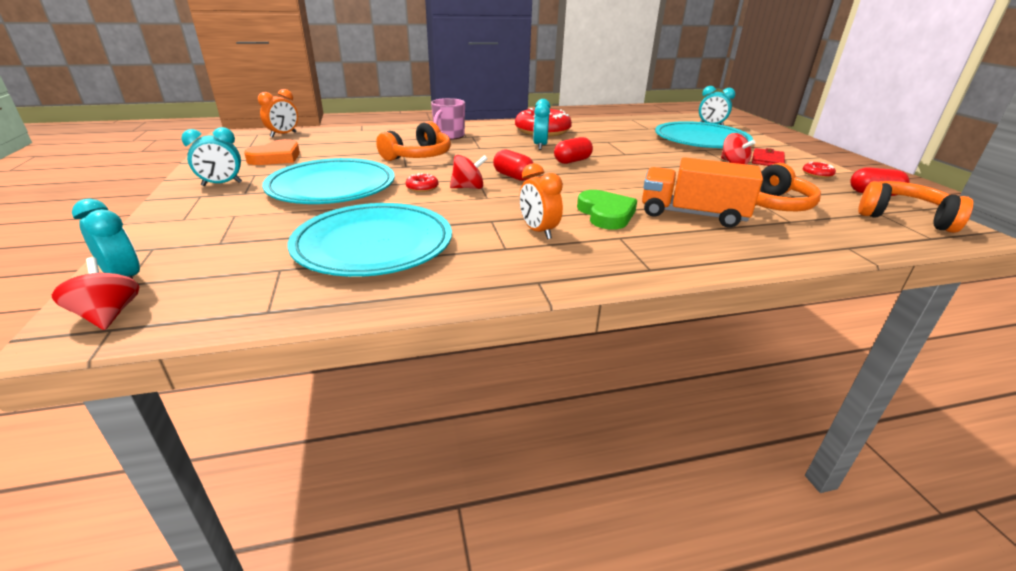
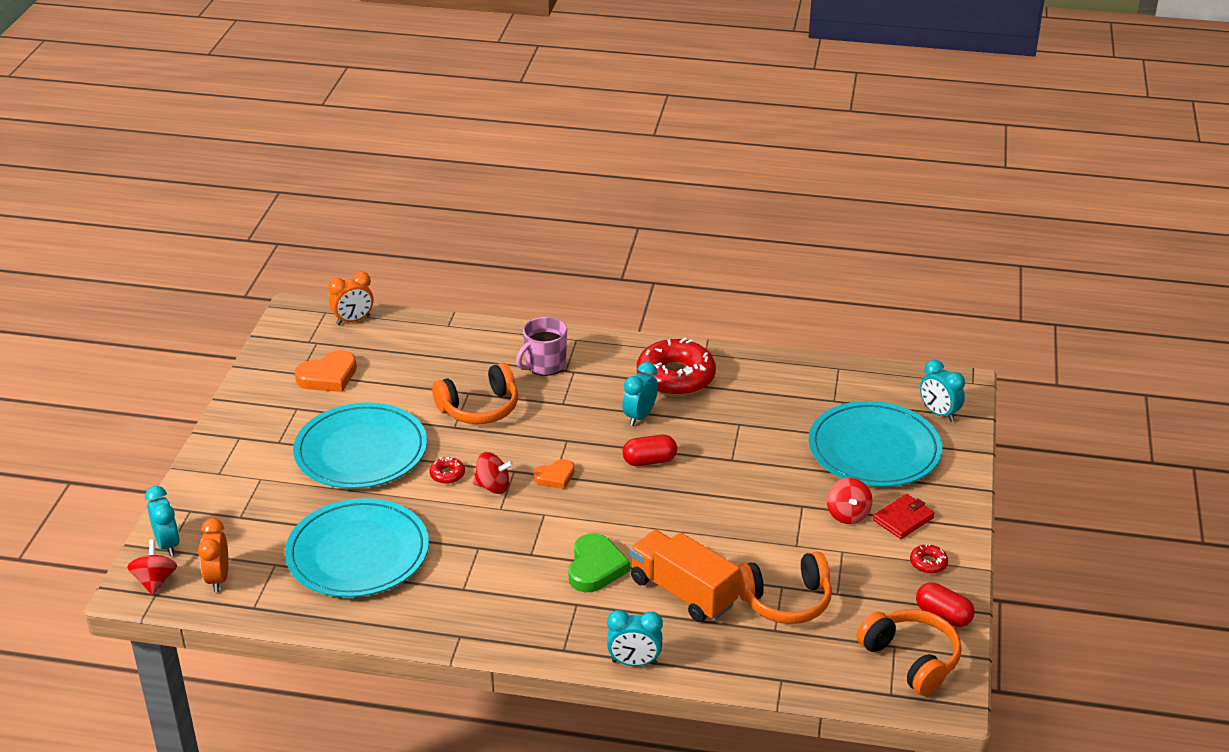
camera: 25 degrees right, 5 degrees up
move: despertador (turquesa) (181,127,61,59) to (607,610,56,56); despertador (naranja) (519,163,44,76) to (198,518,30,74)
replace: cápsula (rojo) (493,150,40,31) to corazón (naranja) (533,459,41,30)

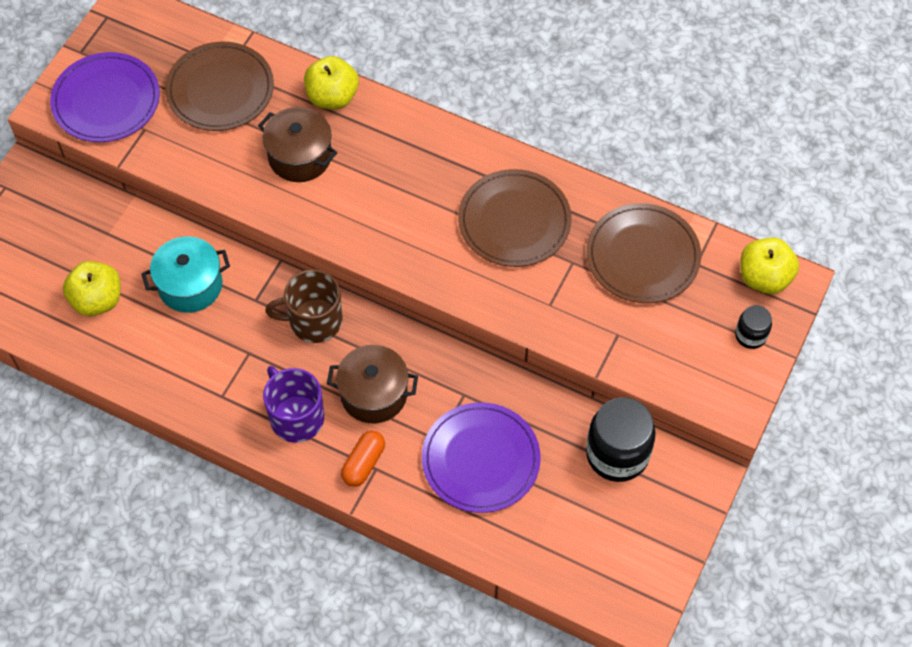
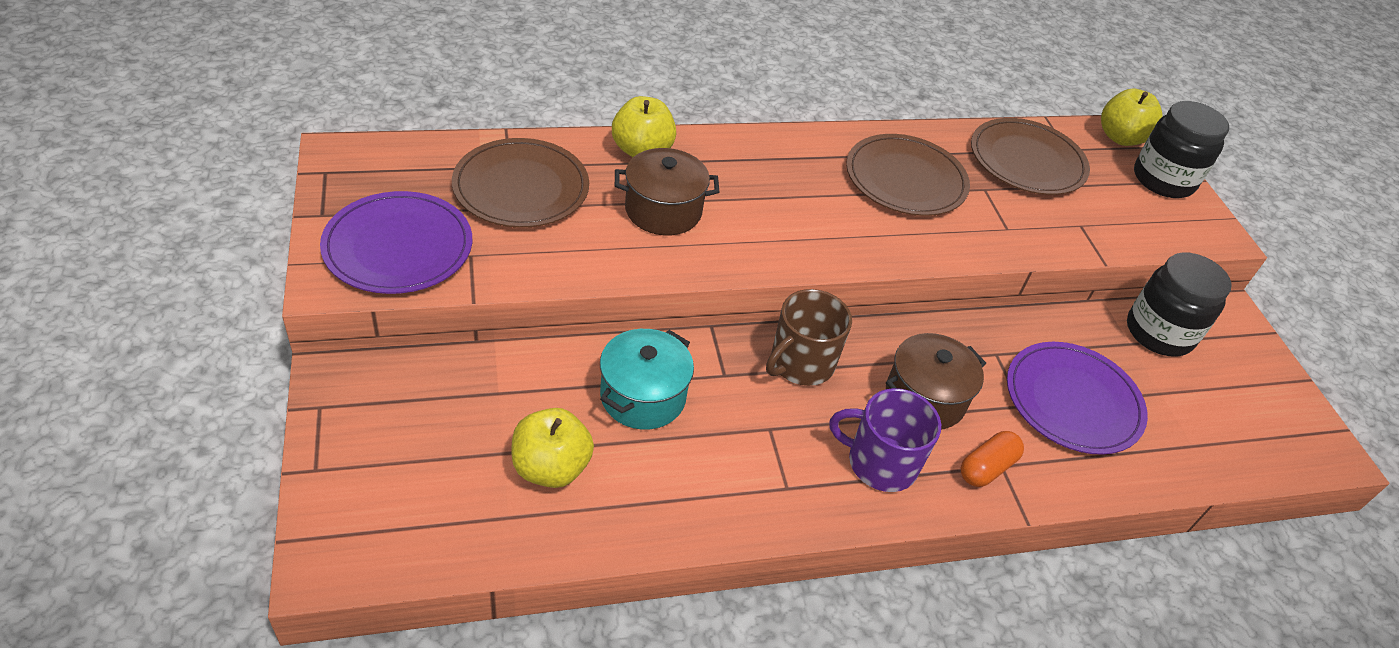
camera: 45 degrees left, 15 degrees down
rotate: cápsula (naranja) (341,431,44,56) = (961,431,63,56) 60 degrees clockwise
resize: tarro (negro) (735,305,37,44) = (1134,101,95,97) x1.96

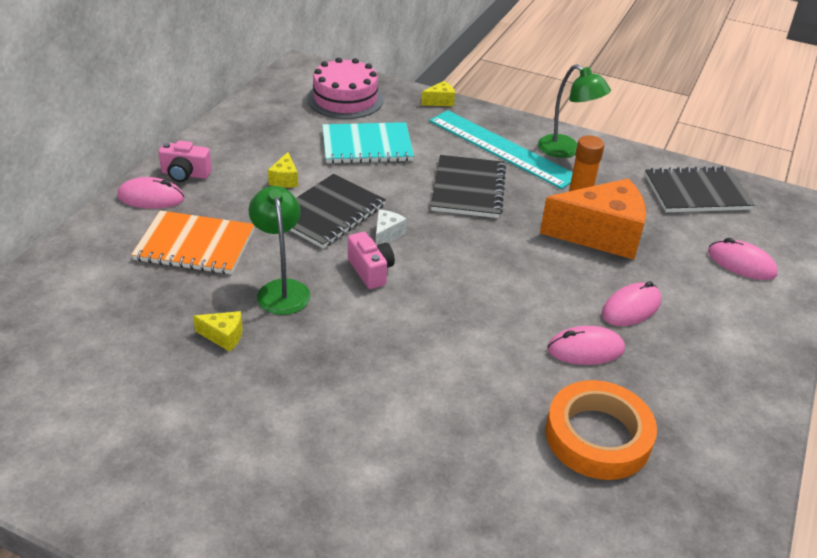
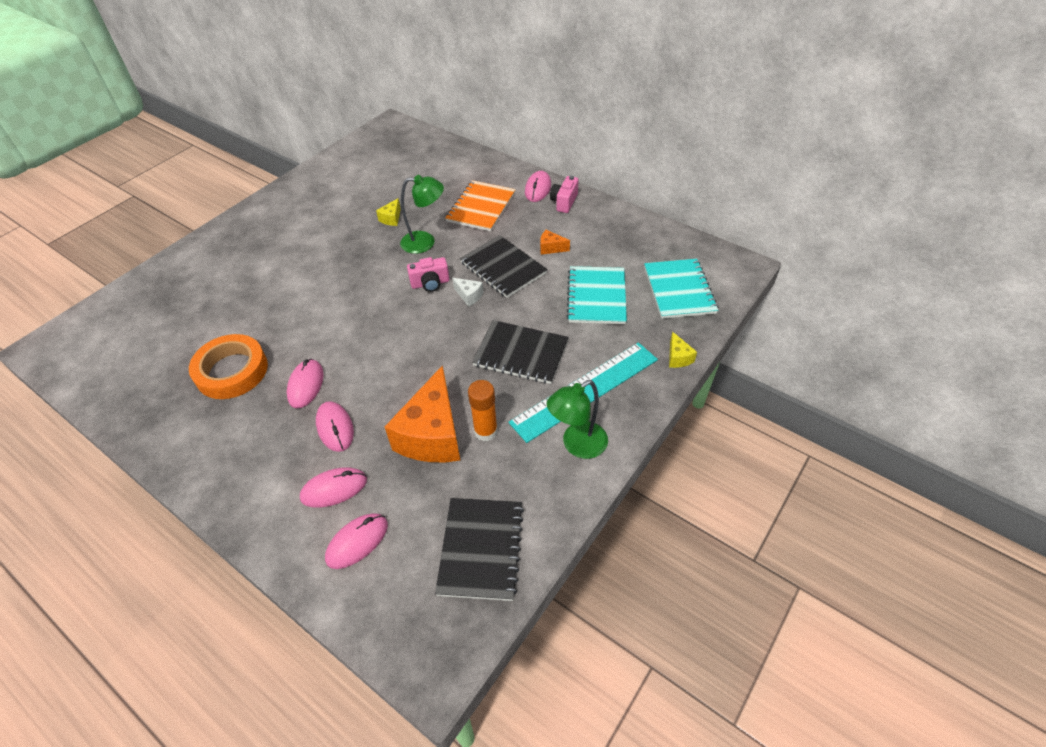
camera: 105 degrees right, 10 degrees up
insert: ratón (rosa) (300,467,67,40)
replace: tarta (rosa) (307,57,77,62) to cuaderno (turquesa) (644,259,74,60)
recolor: queso (amarillo) (268,152,30,36) to queso (naranja) (540,230,30,25)

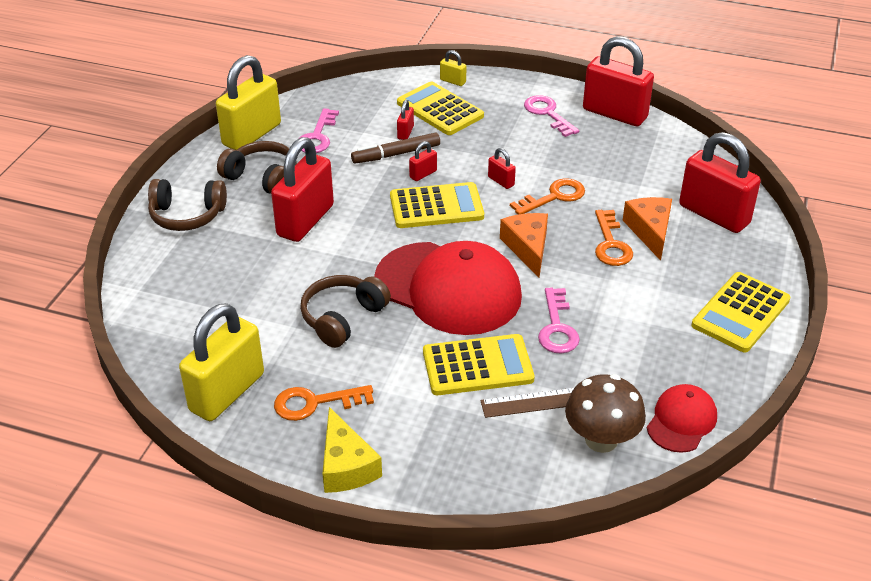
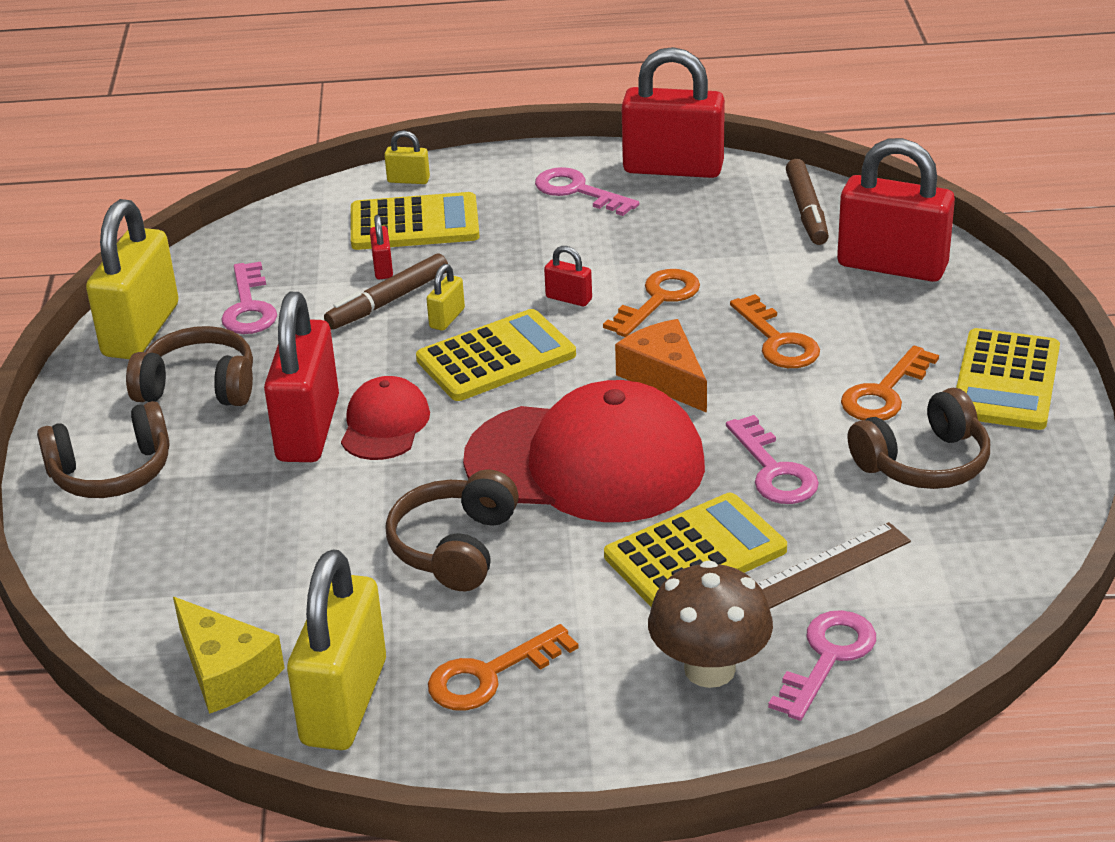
camera: 20 degrees left, 5 degrees down
delete: queso (naranja) (623,197,49,64)
insert: rotulador (marrón) (786,159,43,86); llave (naranja) (841,346,98,74); auriculares (marrón) (848,388,142,101); llave (rosa) (768,610,108,111)
move: seta (marrón) (565,374,81,79) to (648,560,125,128); gorra (rojo) (647,384,70,69) to (341,376,89,84); queso (amarillo) (322,407,60,86) to (173,597,112,117)
recolor: candado (rojo) (409,141,28,40) to candado (amarillo) (427,264,38,67)
rotate: calculadora (amarillo) (397,82,87,53) = (351,192,129,58) 150 degrees clockwise

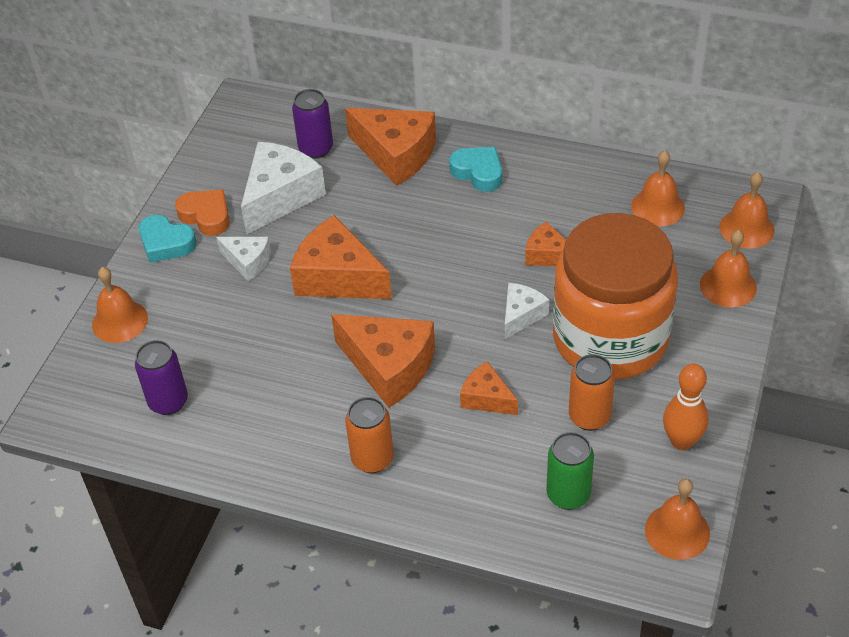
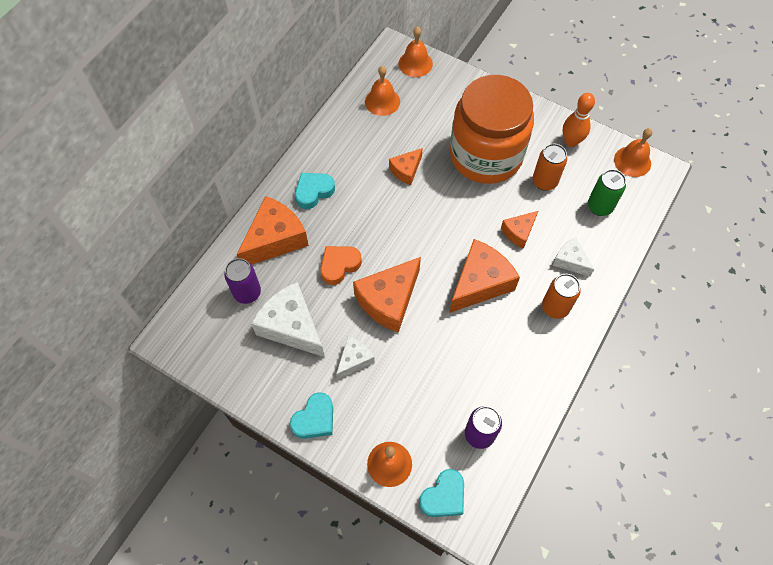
camera: 80 degrees left, 15 degrees up
delete: campana (naranja) (700,230,57,78)
insert: corazón (turquesa) (419,469,45,48)
move: corazón (naranja) (175,189,54,47) to (321,246,41,39); queso (blanco) (505,283,44,56) to (552,238,42,39)

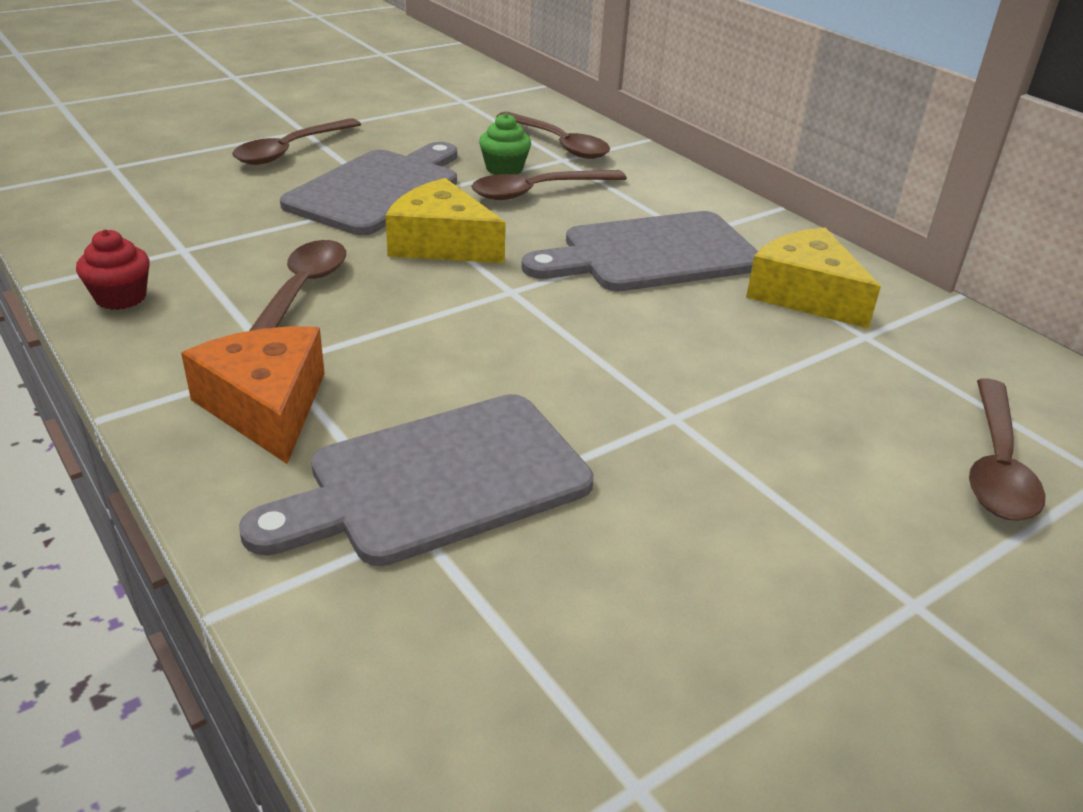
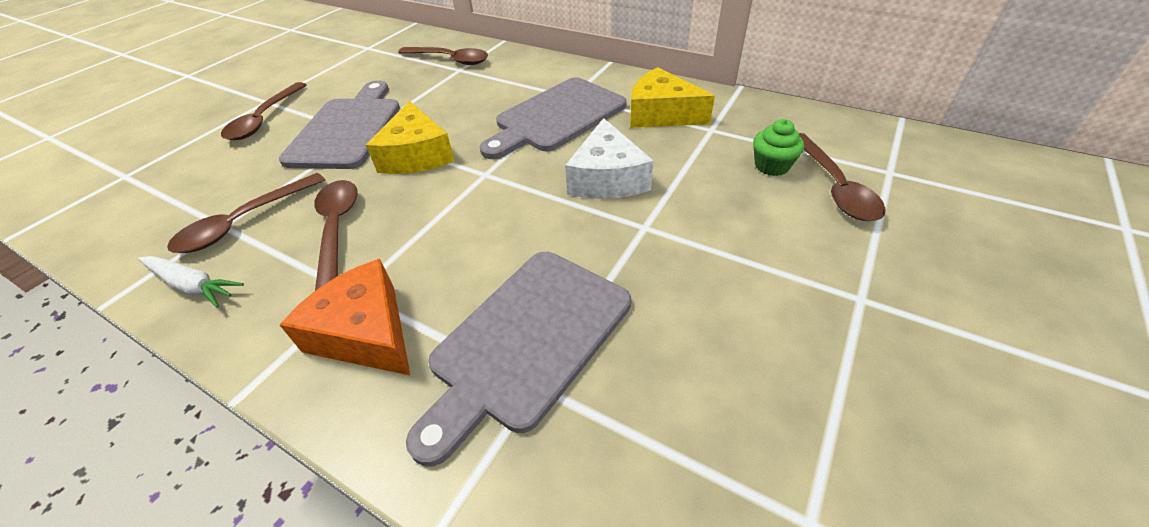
camera: 20 degrees left, 10 degrees up
insert: queso (blanco) (565,118,88,81)
move: magdalena (verde) (479,113,52,62) to (753,119,51,57); cuchara (marrón) (471,170,156,30) to (167,173,158,80)
replace: magdalena (rojo) (76,229,74,81) to zanahoria (blanco) (138,256,106,52)
rotate: queso (amarillo) (385,178,121,85) = (366,101,89,73) 105 degrees counterclockwise

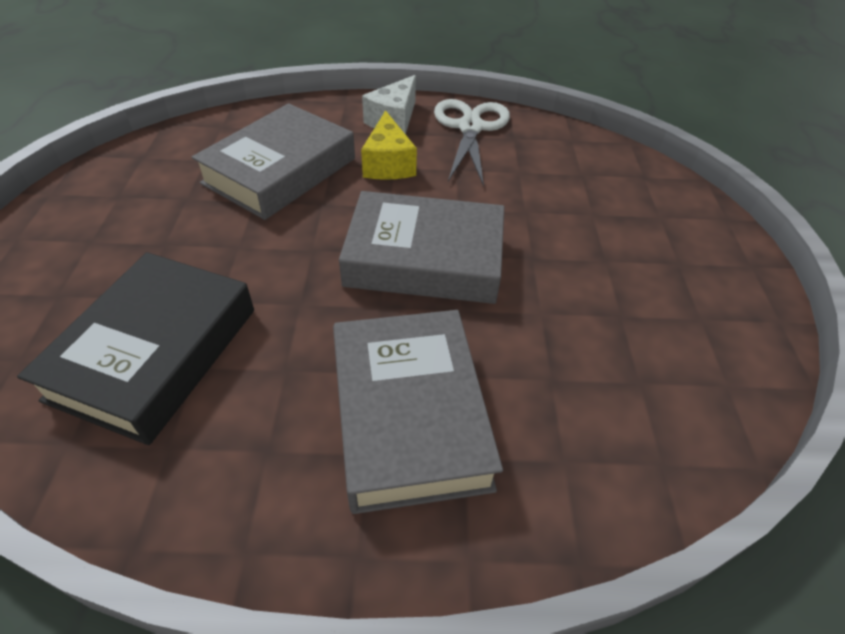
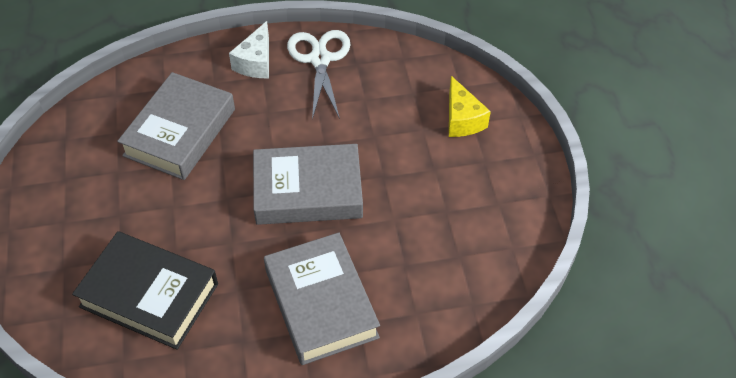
camera: 10 degrees left, 5 degrees up
move: queso (amarillo) (361,110,56,70) to (449,76,42,61)
rotate: libro (negro) (17,252,237,193) = (72,231,146,119) 75 degrees counterclockwise

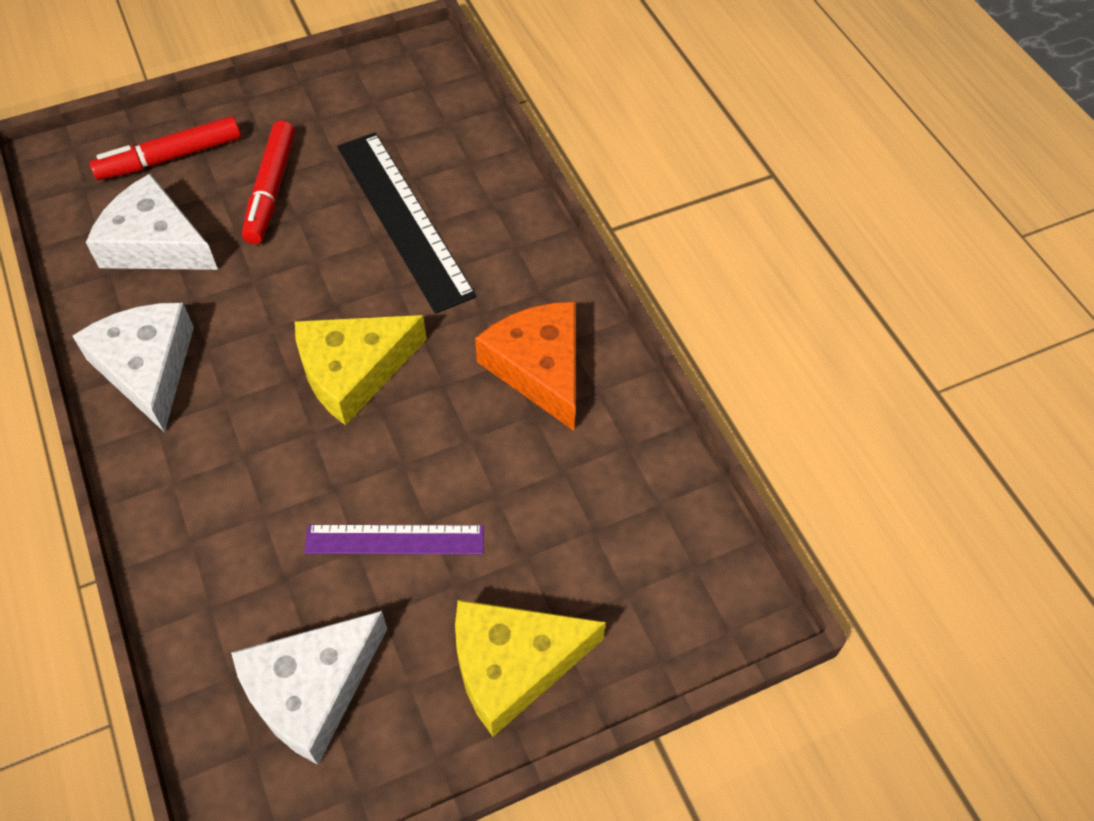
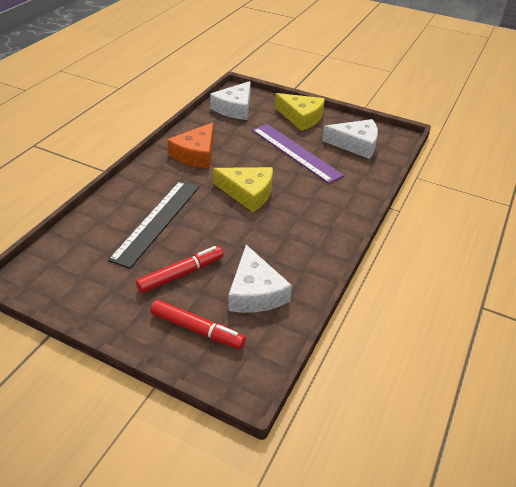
camera: 130 degrees left, 15 degrees down
move: queso (blanco) (72,303,122,129) to (210,81,41,39)
resize: regla (morado) (304,525,180,29) = (252,124,92,60) x1.67

